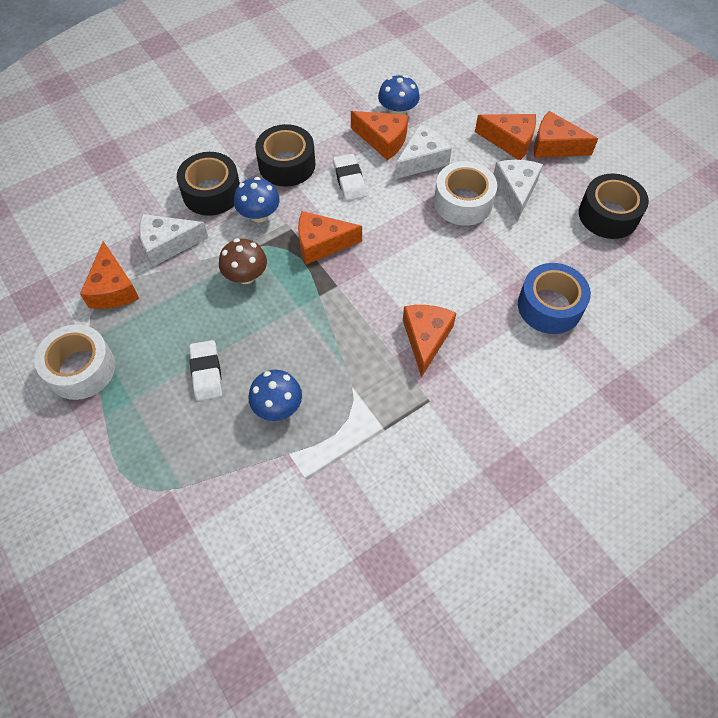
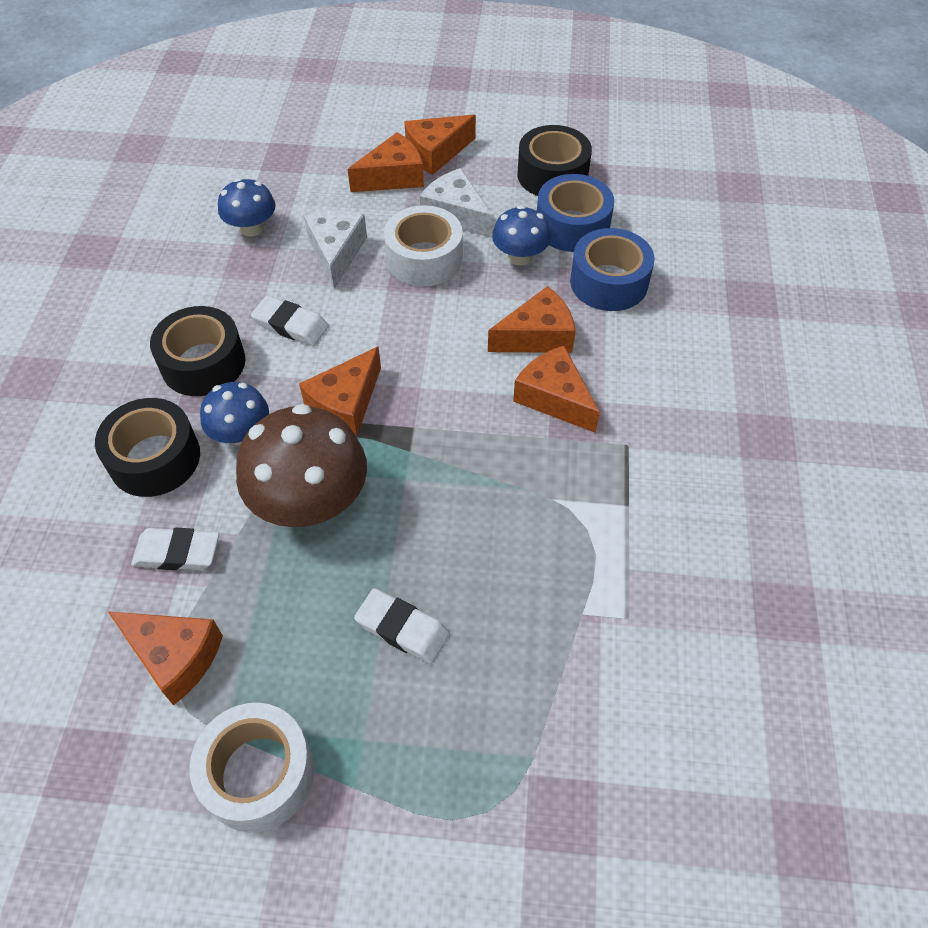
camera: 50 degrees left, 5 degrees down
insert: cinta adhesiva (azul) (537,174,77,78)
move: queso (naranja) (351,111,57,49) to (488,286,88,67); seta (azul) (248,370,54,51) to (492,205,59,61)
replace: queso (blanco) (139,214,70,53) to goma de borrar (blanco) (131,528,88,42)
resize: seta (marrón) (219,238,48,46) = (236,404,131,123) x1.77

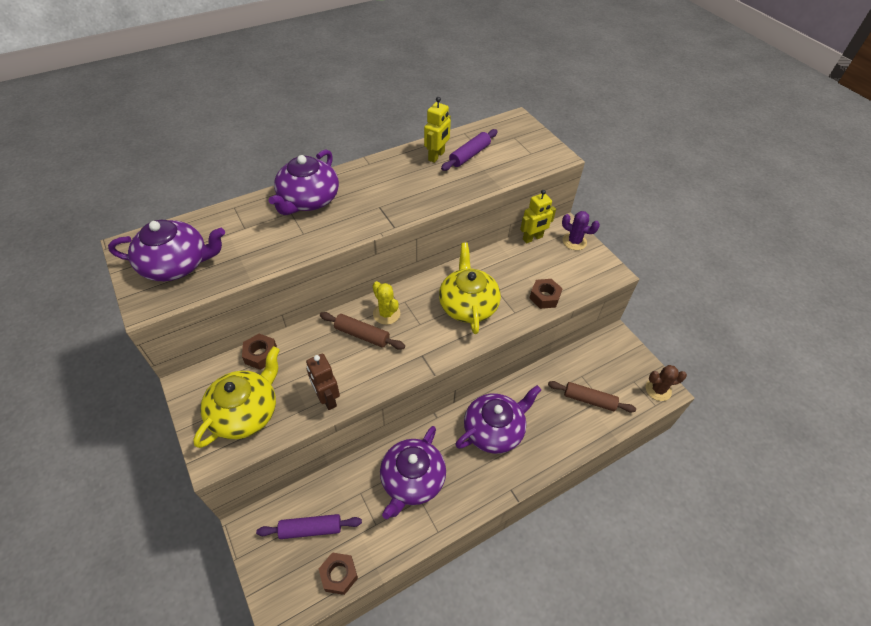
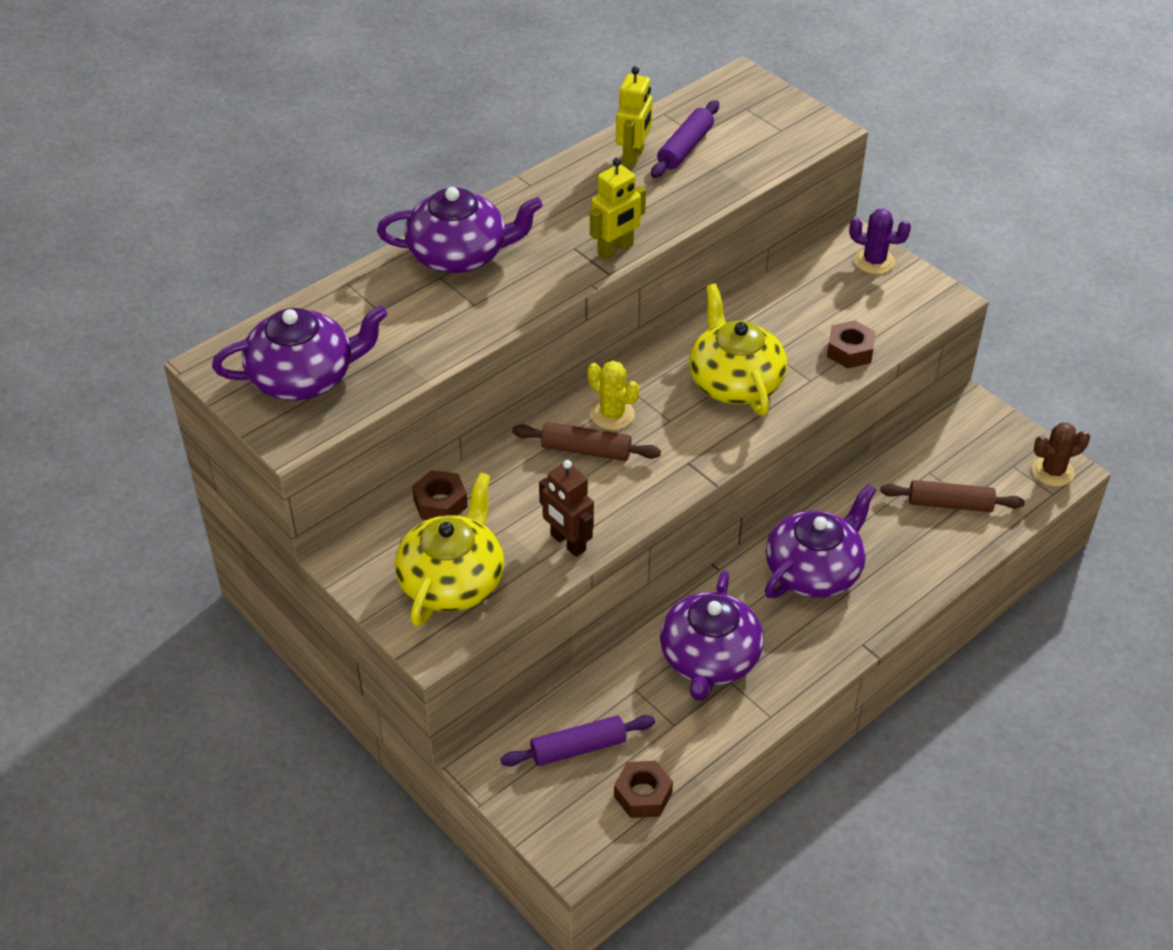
camera: 10 degrees left, 5 degrees down
move: robot (amarillo) (520,190,36,53) to (590,158,56,102)
rotate: tetera (morado) (268,149,71,66) = (377,187,166,86) 105 degrees counterclockwise

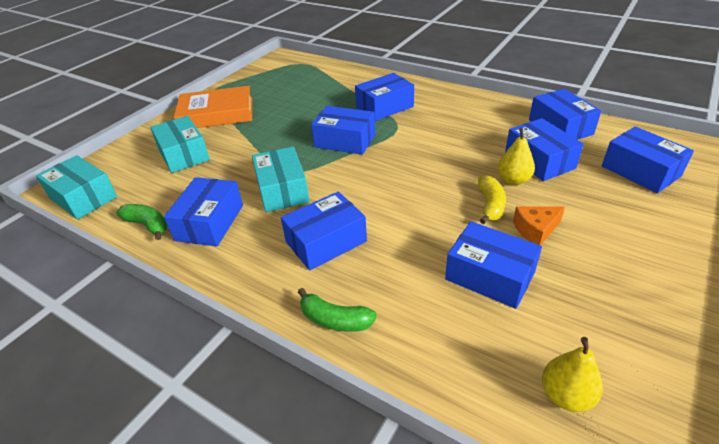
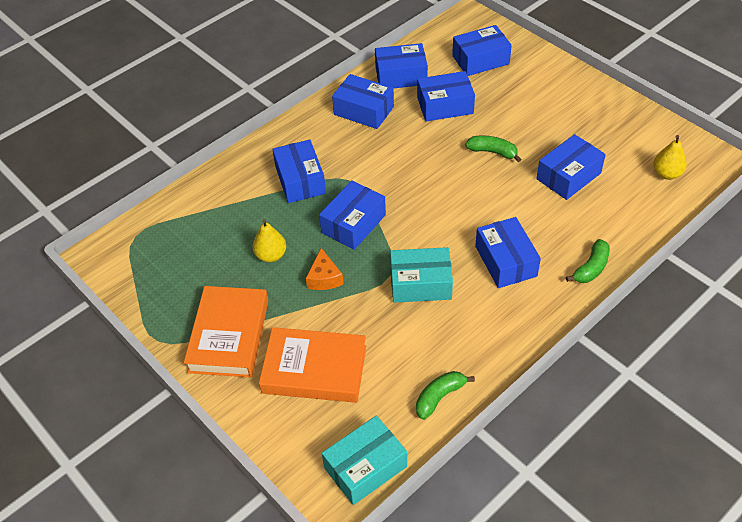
camera: 75 degrees left, 10 degrees up
move: pera (amarillo) (498,128,37,57) to (253,219,33,43); caja (azul) (164,177,79,69) to (332,74,62,55); queso (naranja) (513,206,52,39) to (306,248,38,42)
replace: caja (turquesa) (150,116,60,57) to libro (naranja) (259,327,107,76)
recolor: plátano (amarillo) (478,175,28,49) to plátano (verde) (465,136,56,26)

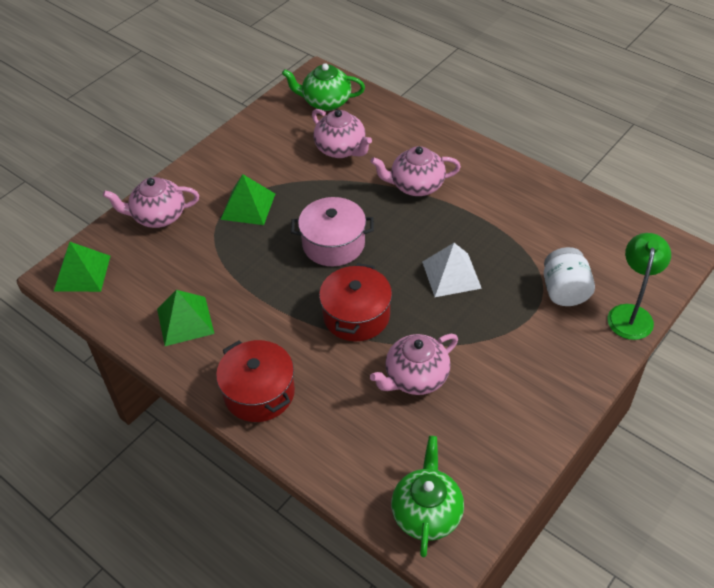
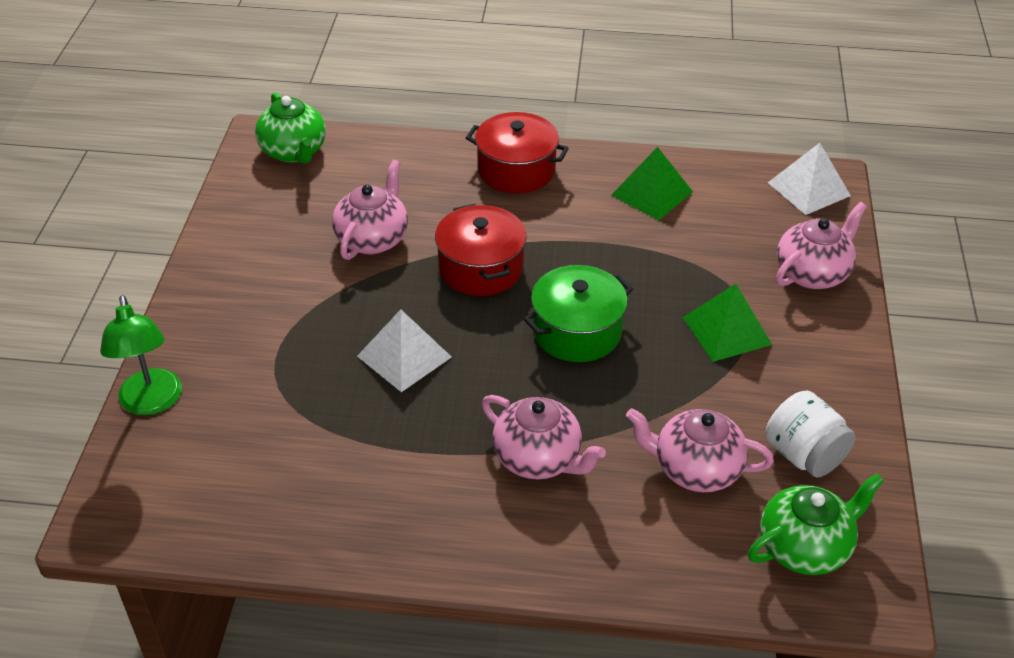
camera: 145 degrees right, 5 degrees down
move: tarro (blanco) (544,247,51,59) to (766,390,89,88)
recolor: olla (rosa) (291,197,83,69) to olla (verde) (523,265,110,97); pirámide (verde) (54,242,56,50) to pirámide (blanco) (768,143,83,72)
rotate: tetera (rosa) (370,146,91,50) = (482,395,124,84) 75 degrees clockwise

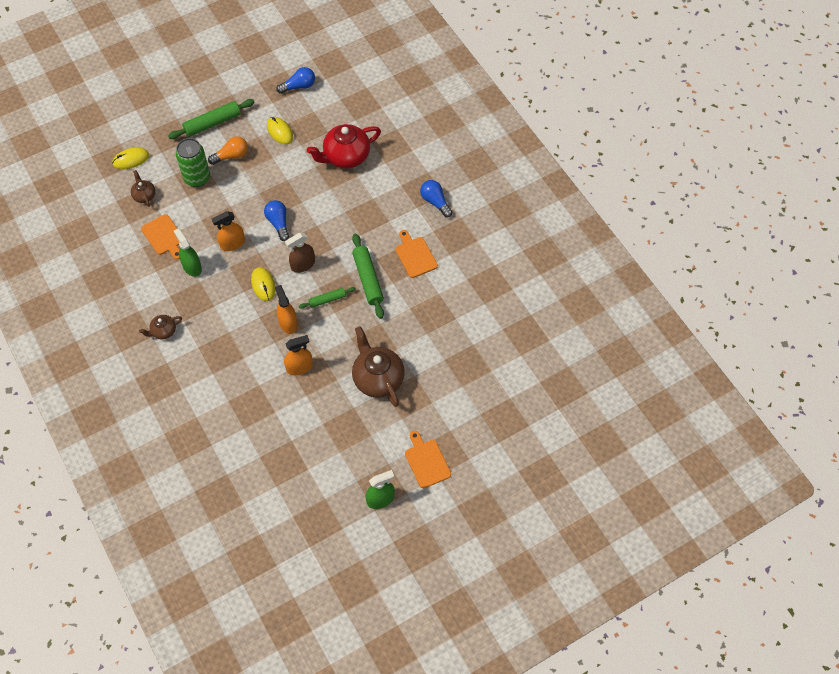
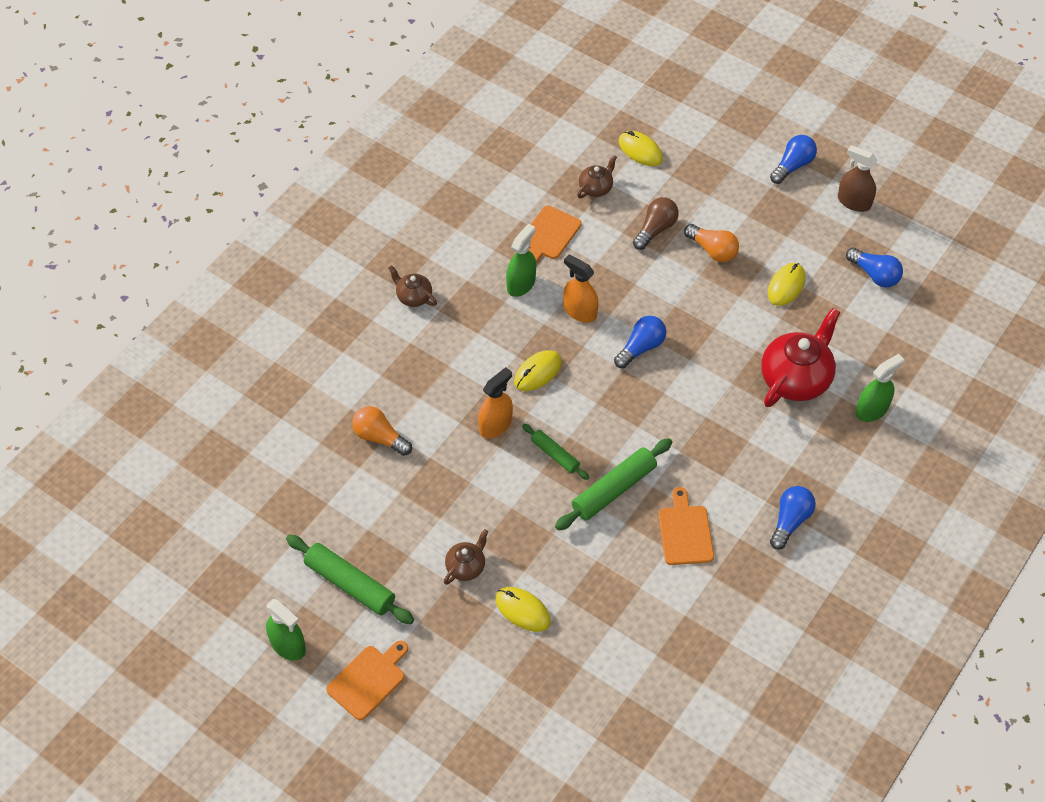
camera: 65 degrees right, 5 degrees down
delete: pulverizador (naranja) (284,335,29,40)
insert: bombilla (azul) (770,135,47,49); pulverizador (verde) (856,354,48,68); bombilla (naranja) (352,406,60,50); ratón (amarillo) (496,587,55,45)
move: rodillo (verde) (168,99,87,40) to (286,535,128,89); pulverizador (marrón) (285,233,30,40) to (838,145,40,67)
replace: lata (verde) (176,138,34,49) to bombilla (marrón) (633,197,46,53)
rotate: tetera (rojo) (307,124,74,44) = (761,308,79,99) 90 degrees clockwise; tabla de cortar (naranja) (395,230,43,48) = (658,487,56,78) 45 degrees counterclockwise
resize: tetera (marrón) (352,326,53,81) = (444,529,44,56) x0.51

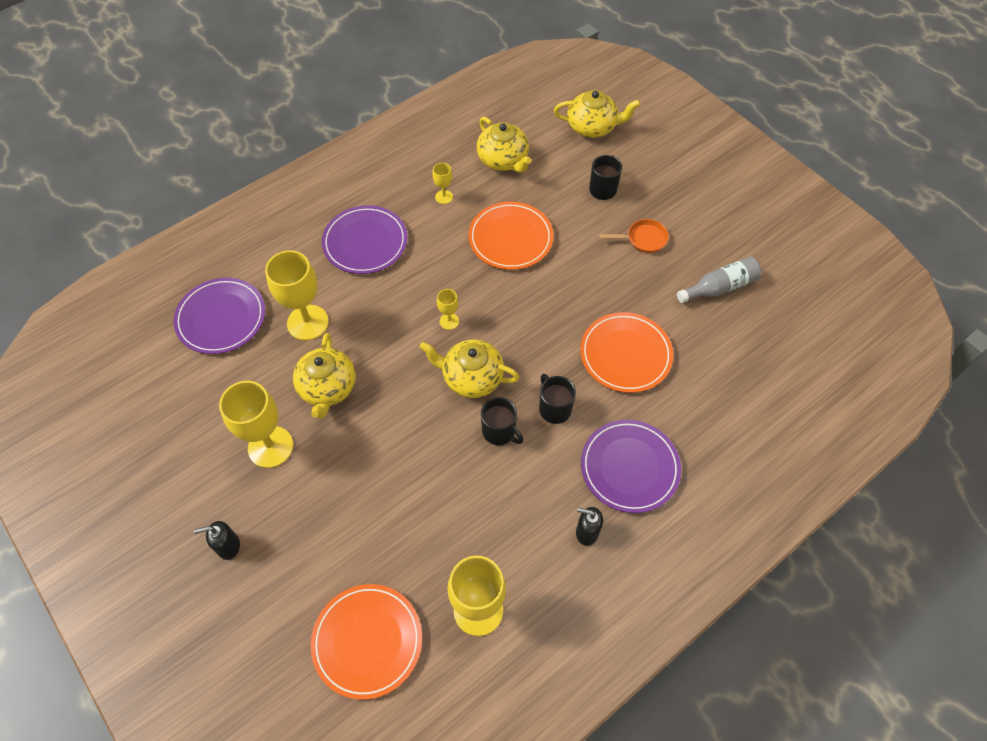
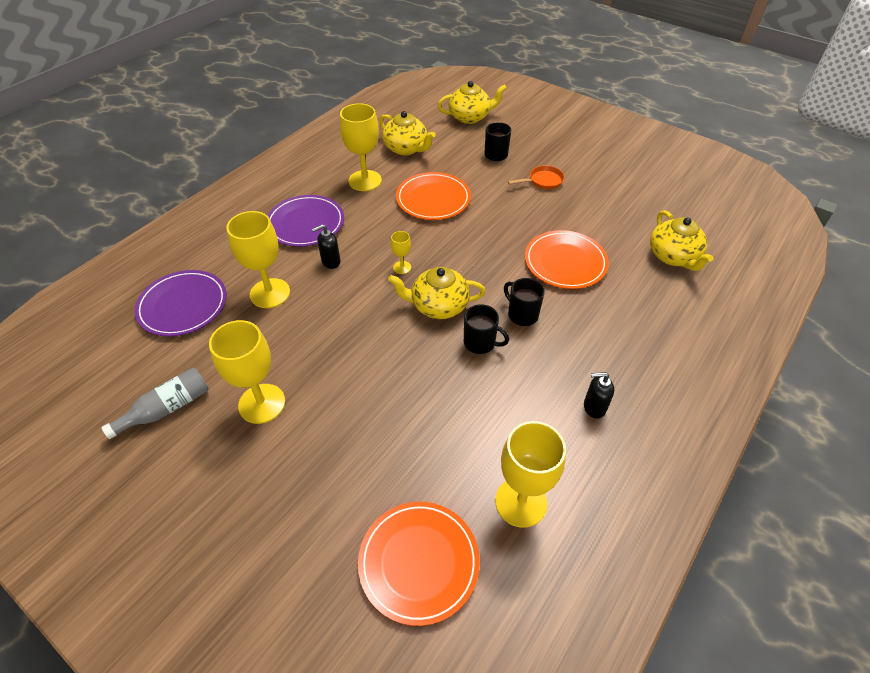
camera: 15 degrees left, 10 degrees down
delete: plato (morado) (581,420,100,93)
move: botella (gris) (677,257,84,46) to (101,368,107,71); tetera (amarillo) (293,333,63,85) to (650,210,63,61); dispensador de jabón (negro) (194,521,46,39) to (312,224,29,45)
resize: copa (amarillo) (433,163,20,41) = (340,103,42,88) x2.11

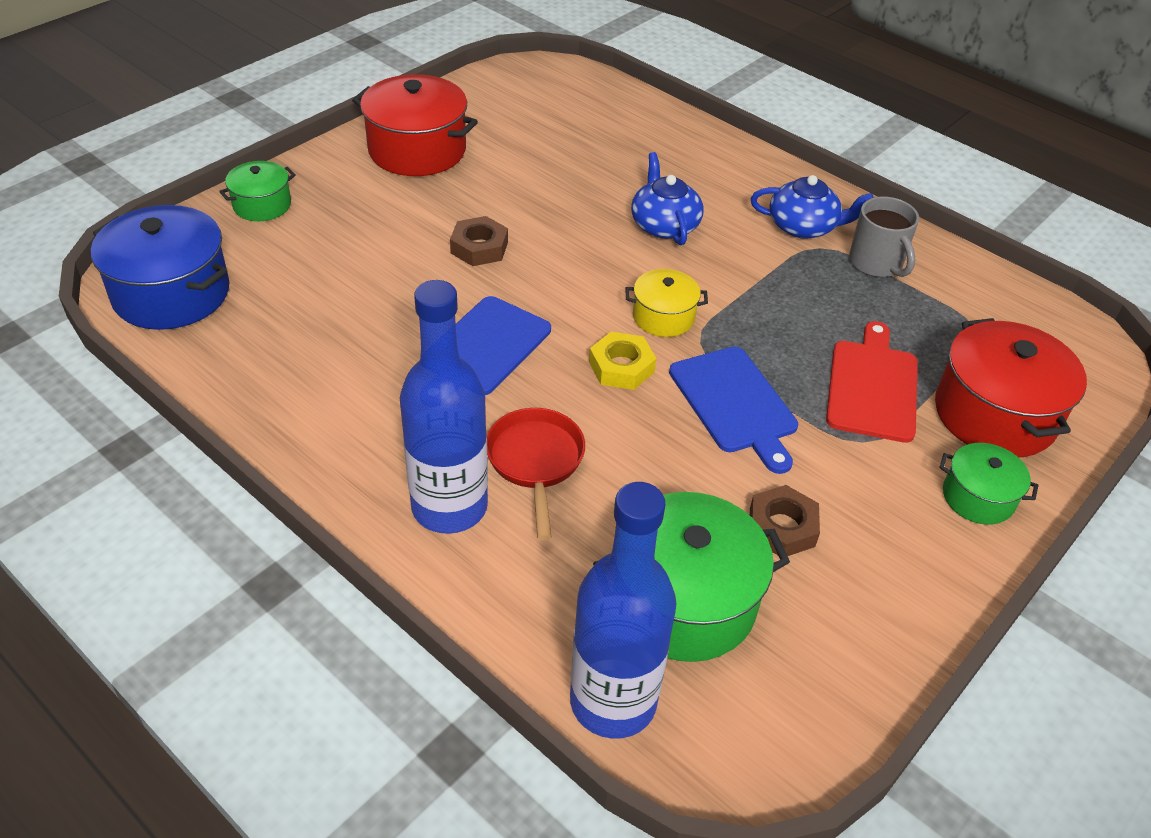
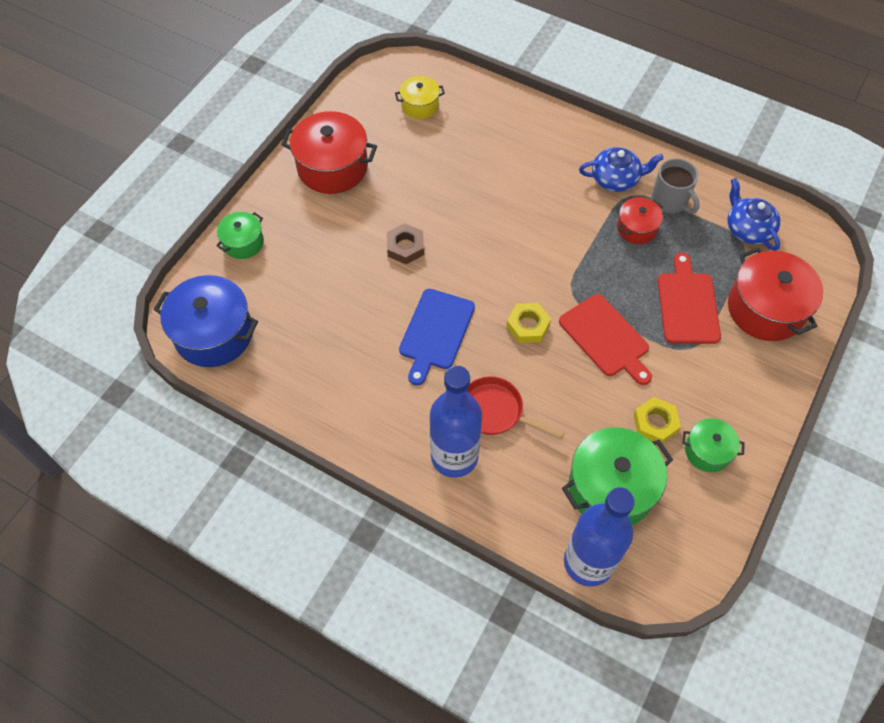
camera: 10 degrees left, 15 degrees up
insert: olla (rojo) (617,197,46,47)
move: tetera (azul) (631,152,73,93) to (727,178,54,73); olla (amarillo) (626,269,82,68) to (395,76,50,43); olla (verde) (939,443,100,82) to (682,418,63,54)
recolor: tabla de cortar (azul) (669,347,129,127) to tabla de cortar (rojo) (559,294,93,91); tuerca (marrón) (750,485,70,71) to tuerca (amarillo) (634,397,47,46)
rotate: sartén (rojo) (487,408,98,132) = (468,376,97,63) 45 degrees counterclockwise

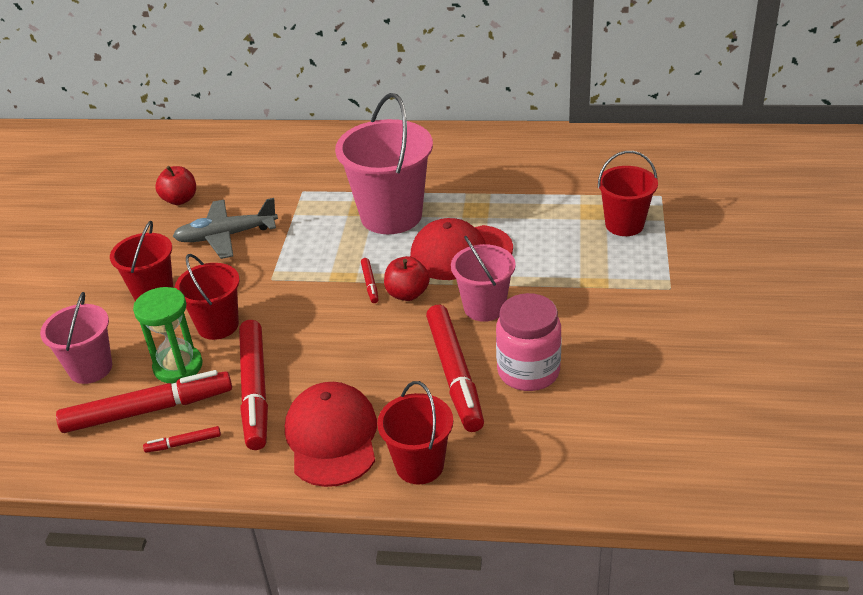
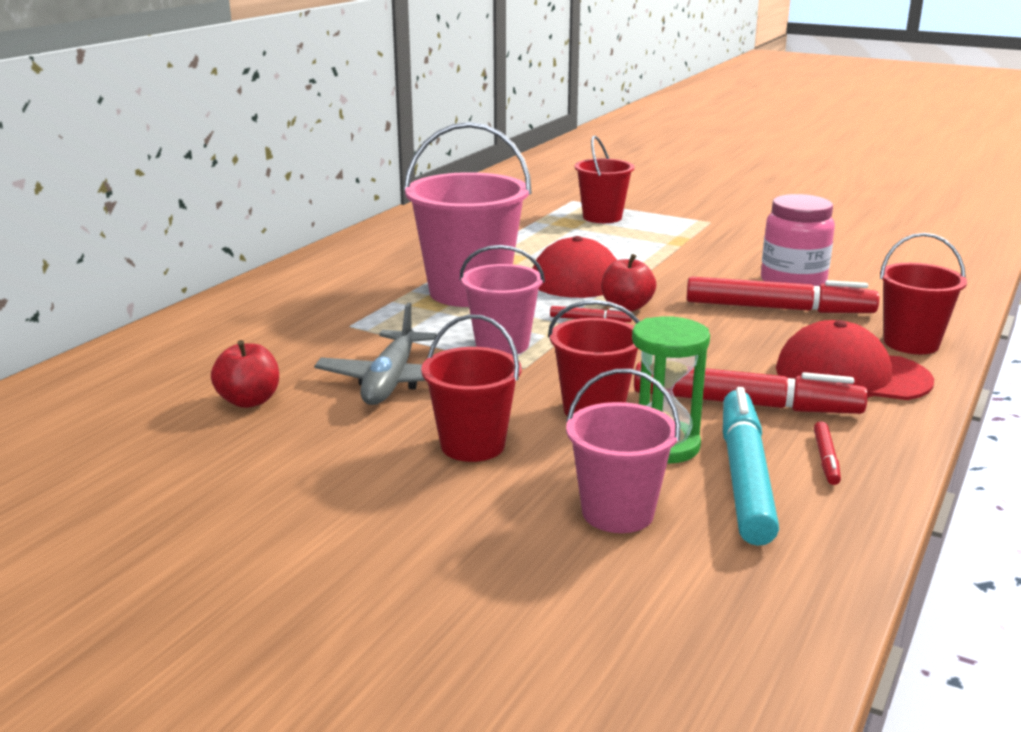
camera: 70 degrees left, 15 degrees down
move: balde (rosa) (451,236,65,86) to (460,245,85,110)
recolor: rotulador (rojo) (56,370,176,63) to rotulador (turquesa) (723,387,56,159)

